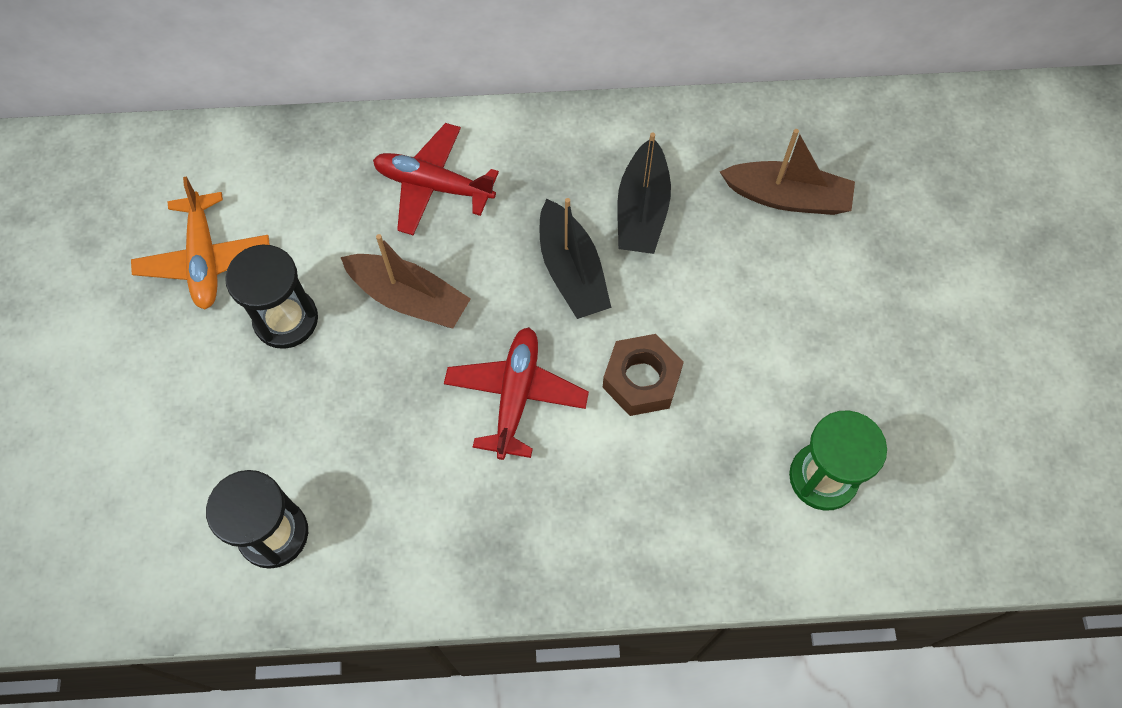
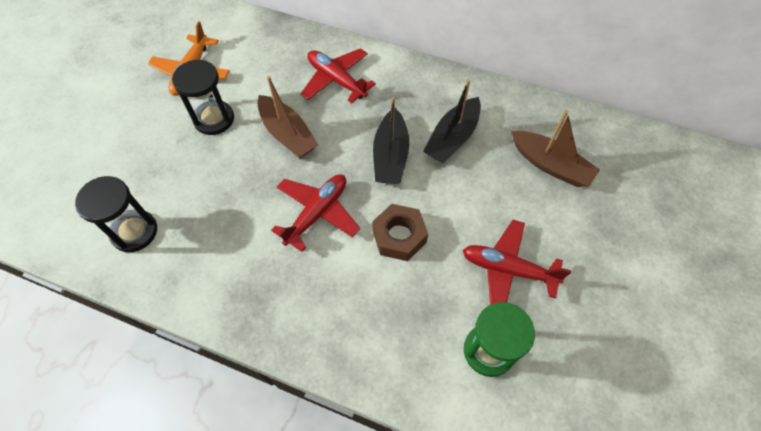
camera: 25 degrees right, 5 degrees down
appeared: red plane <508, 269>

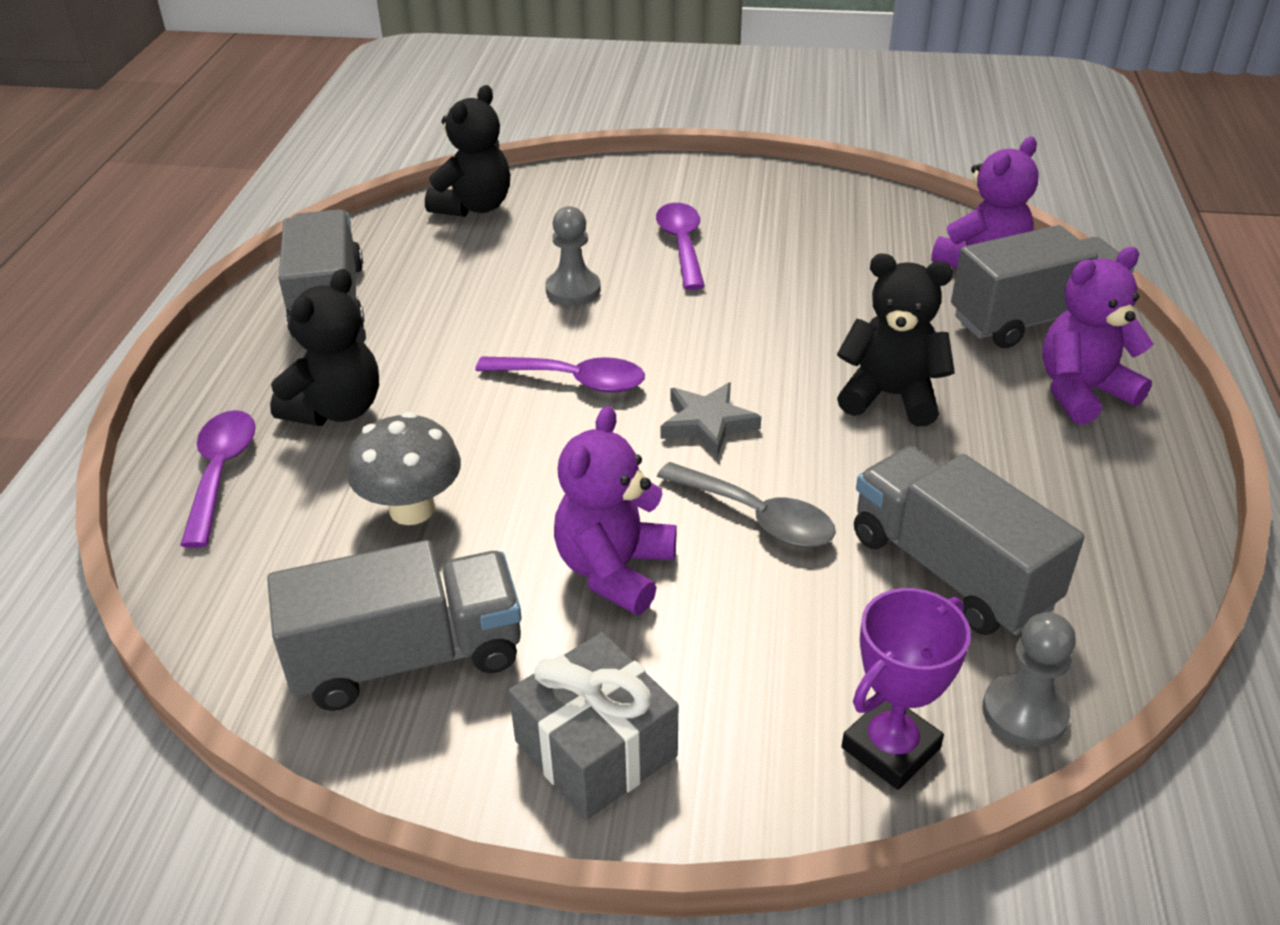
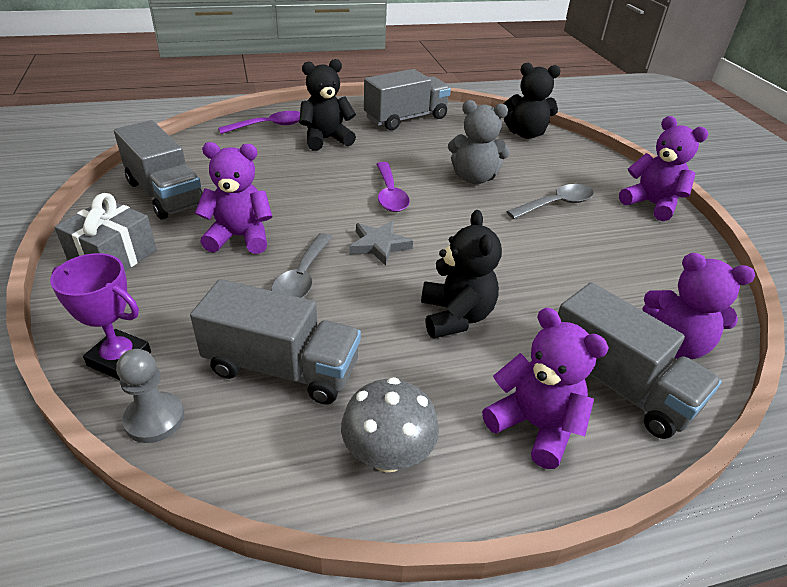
camera: 65 degrees right, 0 degrees up
appeared: purple teddy bear <651, 204>
relocated: grey mushroom <412, 509> to <387, 455>
exchanged: grey pawn <573, 290> to grey teddy bear <474, 178>
colour: purple spoon <682, 245> to grey spoon <556, 204>
spun: black teddy bear <337, 410> = <326, 139> 150 degrees clockwise; grey truck <950, 570> = <282, 368> 75 degrees clockwise

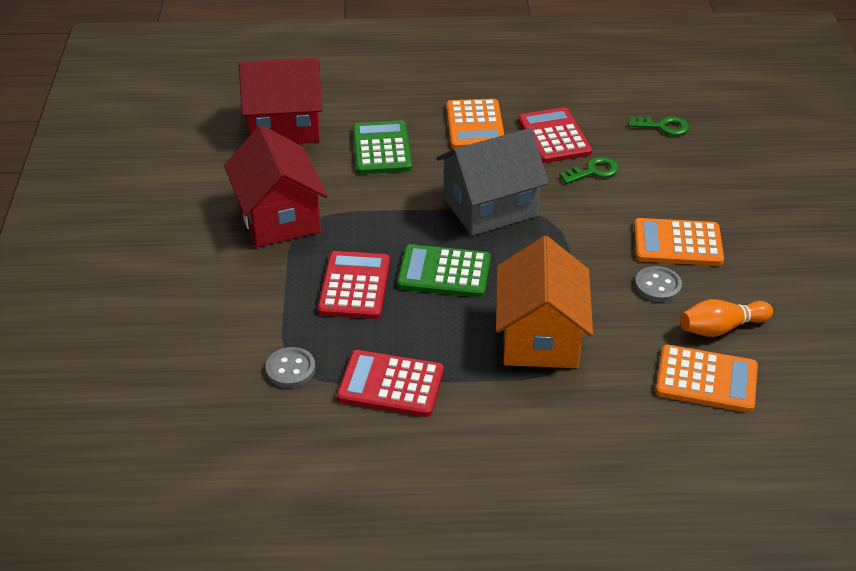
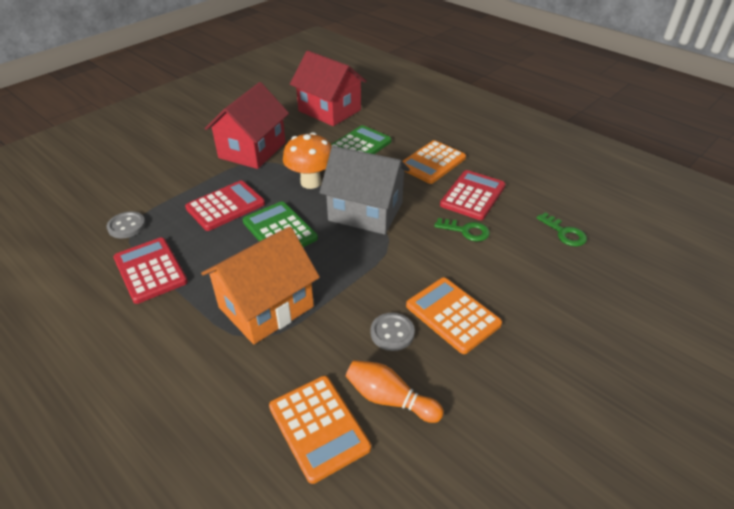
camera: 45 degrees right, 0 degrees up
appeared: orange mushroom <311, 182>

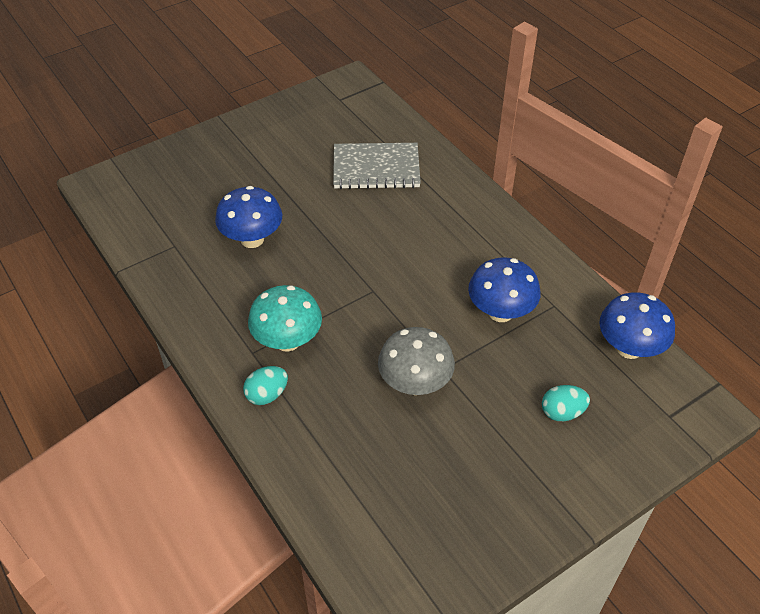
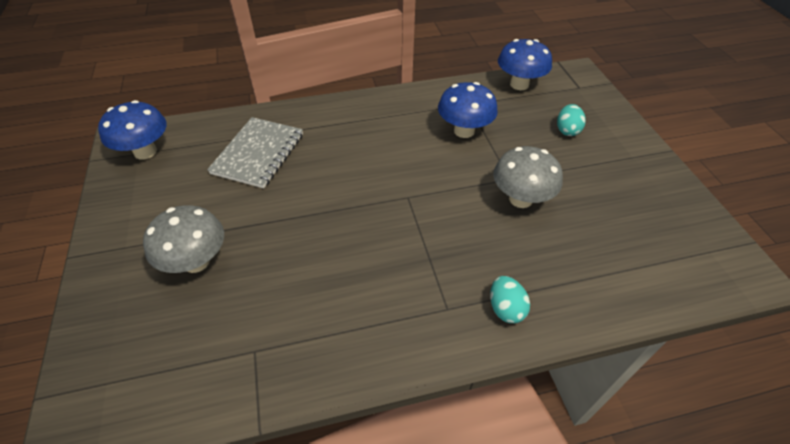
camera: 70 degrees left, 0 degrees up
missing: turquoise mushroom <287, 341>
appeared: grey mushroom <196, 261>
relocated: blue mushroom <252, 239> to <145, 152>

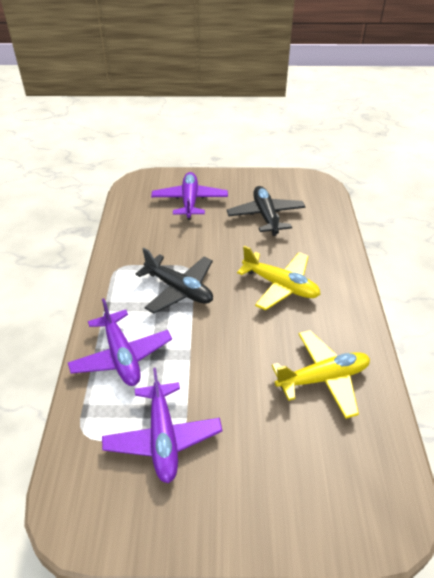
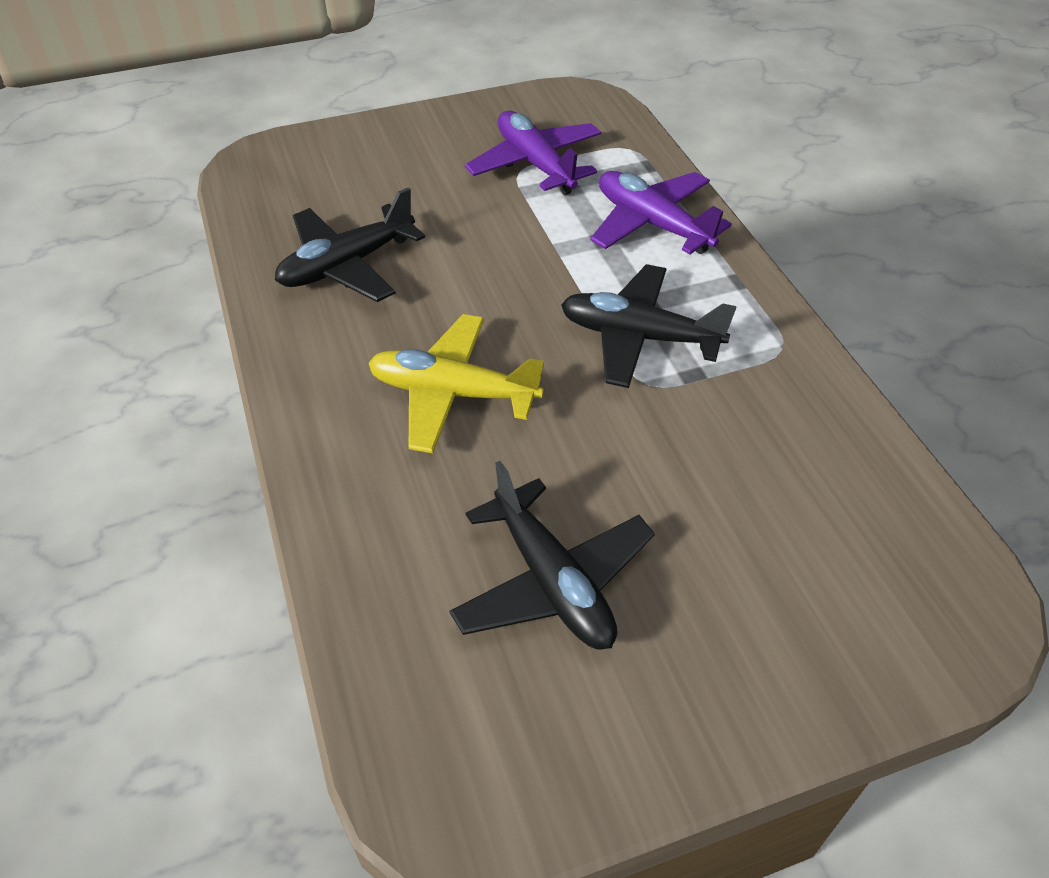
camera: 160 degrees right, 5 degrees up
missing: purple plane <190, 201>
colour: yellow plane <323, 378> to black plane <347, 265>

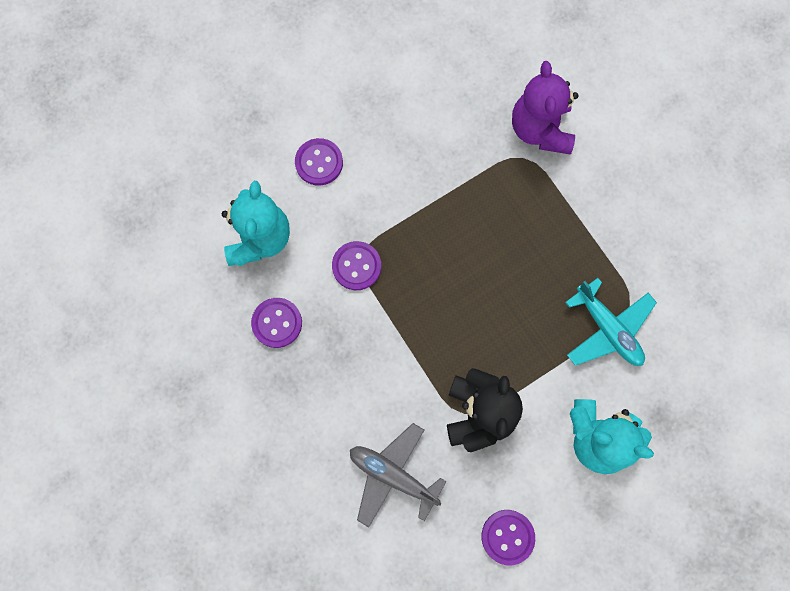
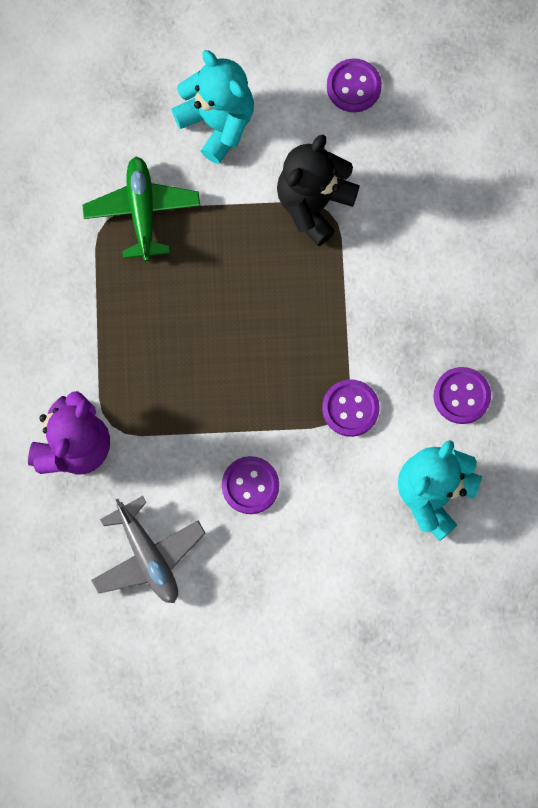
camera: 150 degrees left, 0 degrees up
relocated: purple button <319, 163> to <250, 485>; grey plane <393, 475> to <148, 556>
colour: turquoise plane <607, 329> to green plane <142, 211>

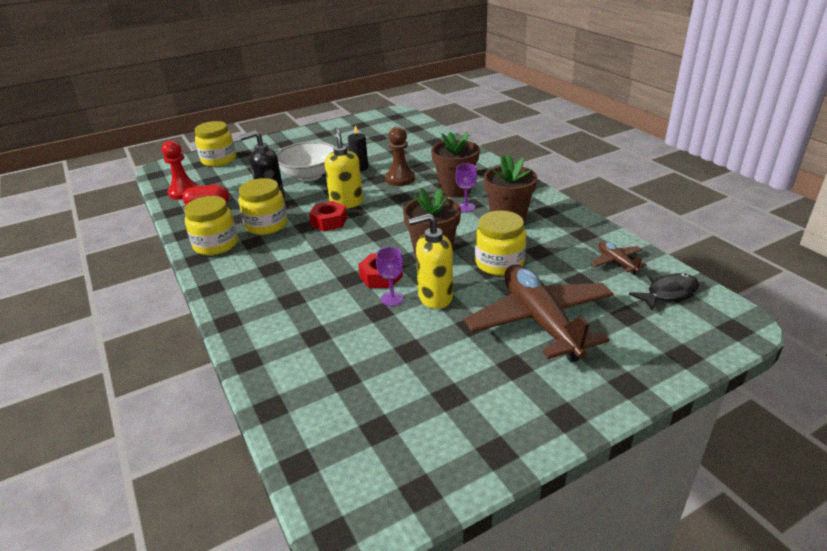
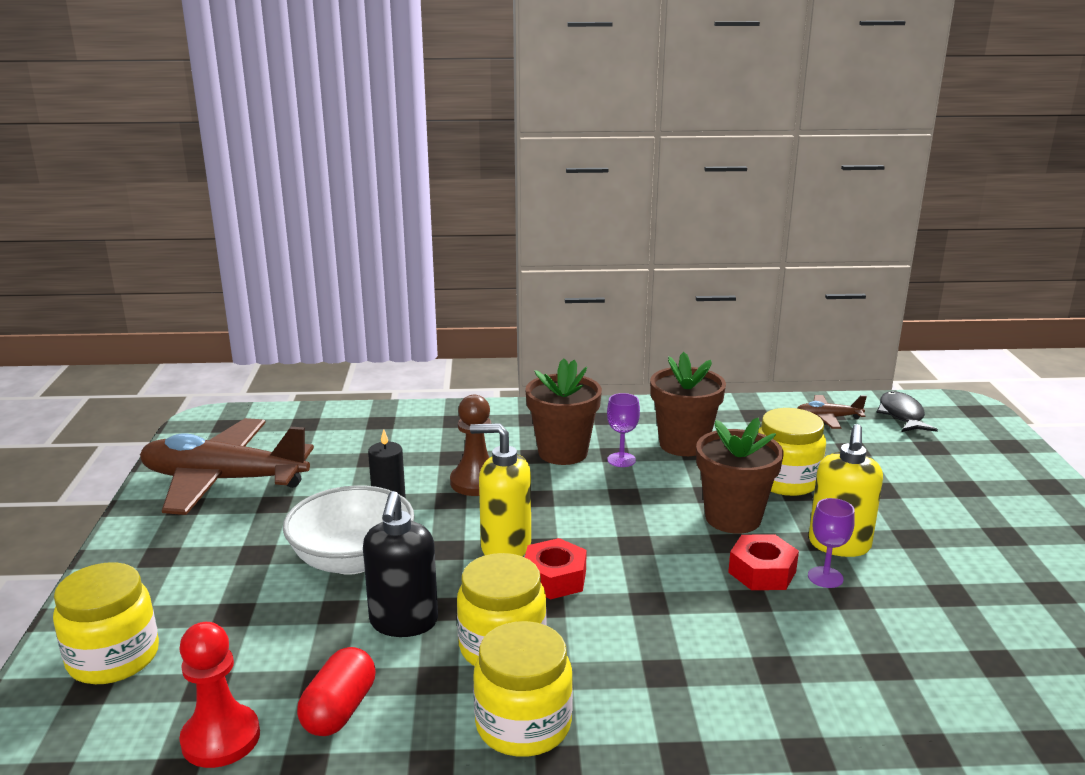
camera: 65 degrees left, 10 degrees down
relocated: brown plane <540, 321> to <223, 480>

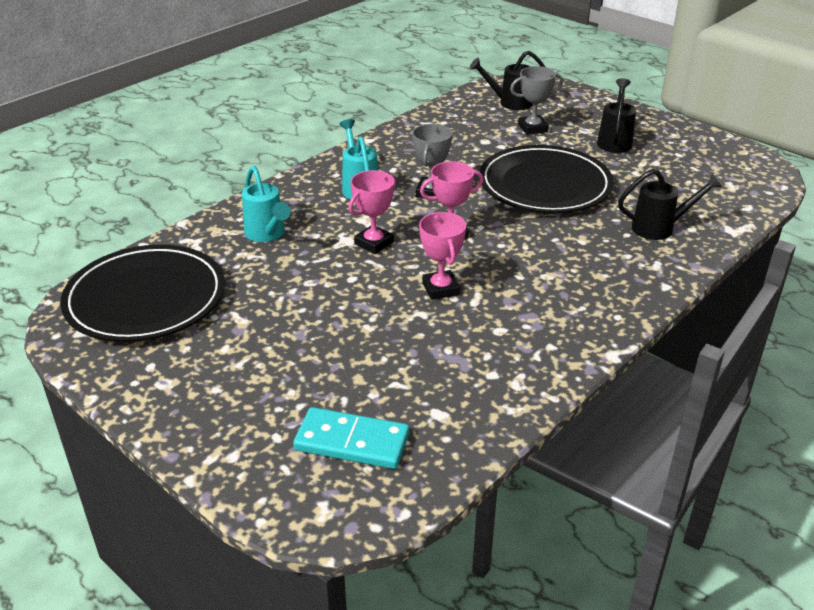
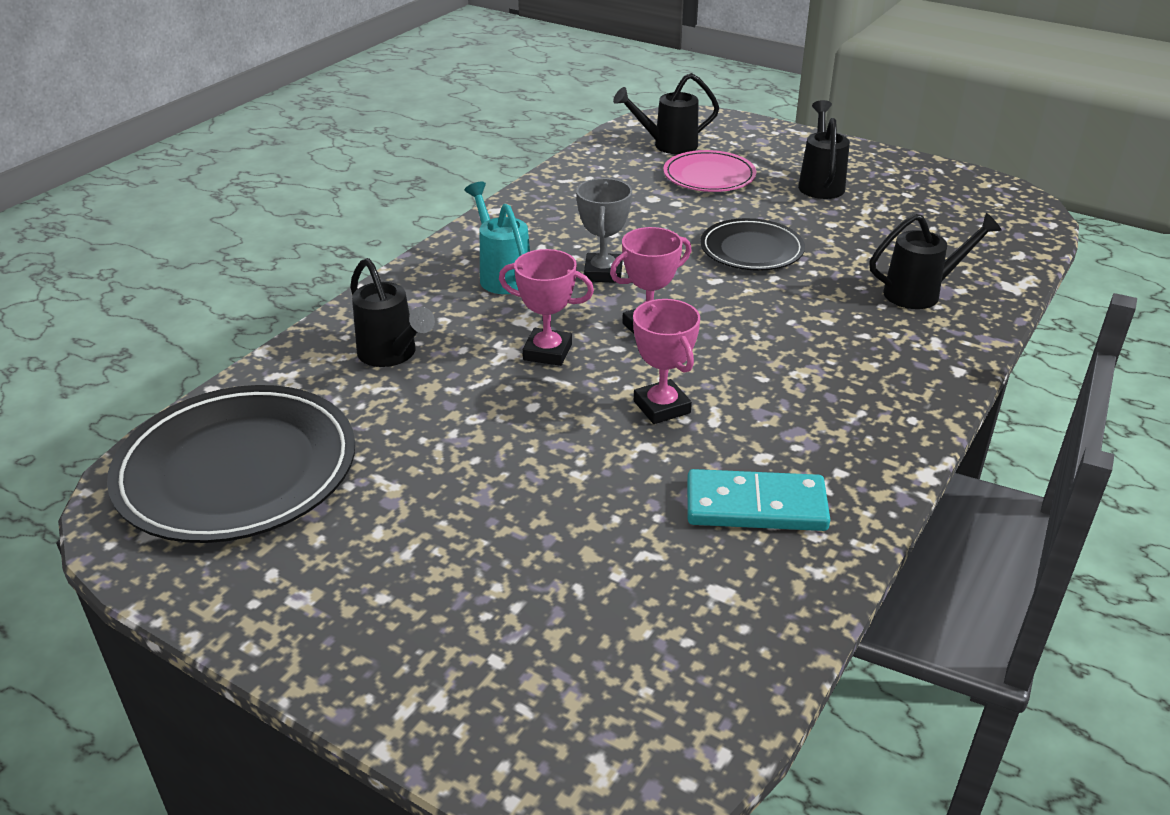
camera: 10 degrees left, 0 degrees up
relocated: turquoise domino <352, 442> to <756, 505>
exchanged: grey trophy <532, 128> to pink plate <709, 176>
colour: turquoise watering can <267, 235> to black watering can <392, 355>
spun: pink trophy <374, 243> = <547, 352> 75 degrees clockwise
size: black plate <544, 185> = <751, 249> x0.58

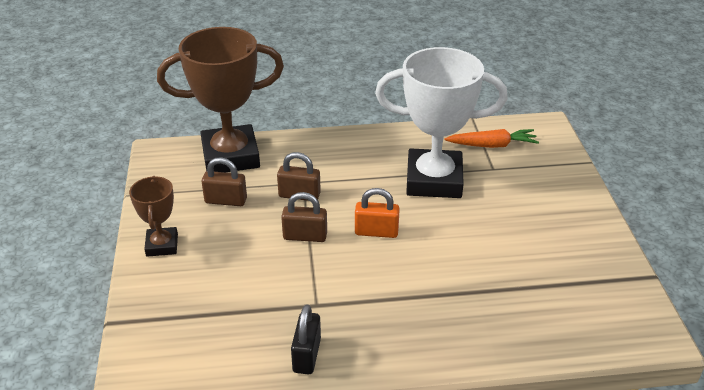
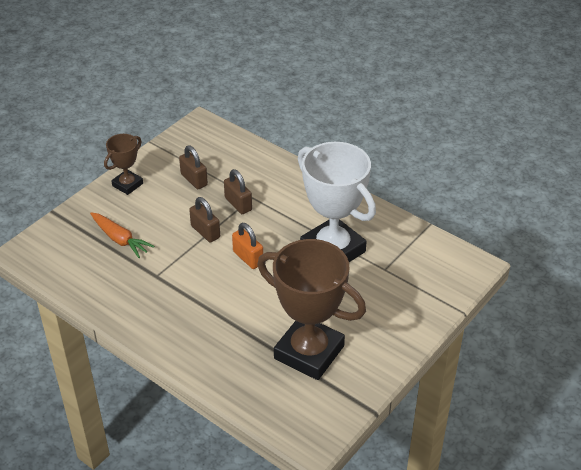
camera: 45 degrees right, 5 degrees up
missing: black padlock <307, 355>
relocated: brown trophy <230, 156> to <309, 352>; orange carrot <492, 145> to <120, 239>

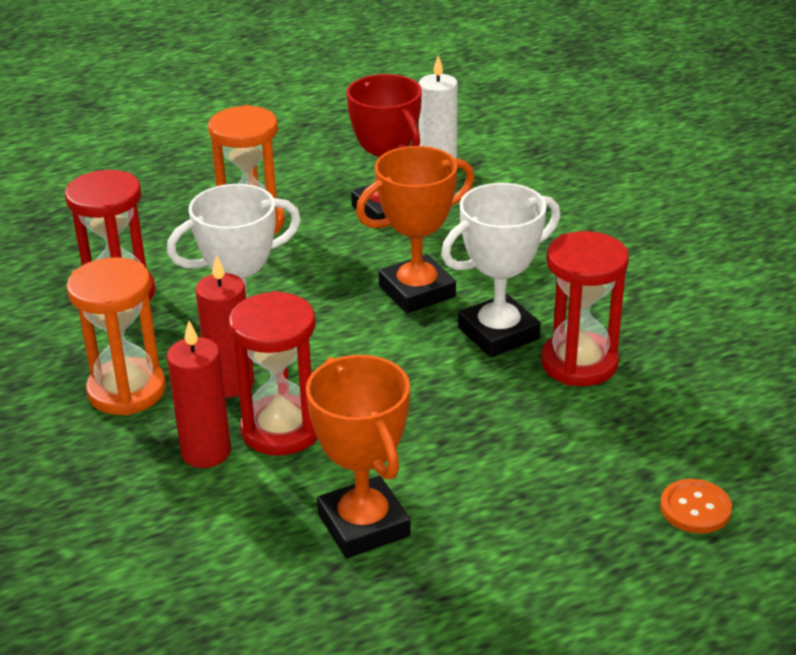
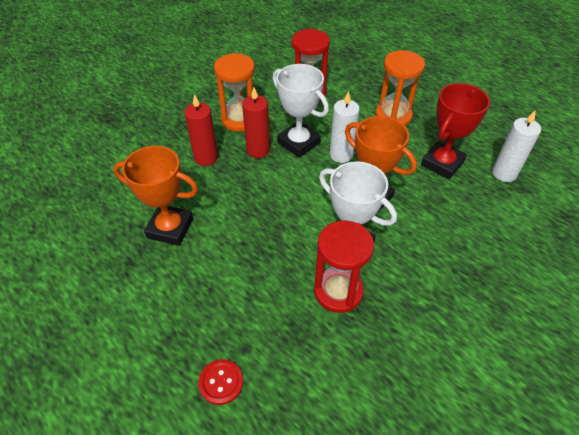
camera: 70 degrees right, 15 degrees up
missing: red hourglass <281, 429>
appeared: white candle <341, 155>
colour: orange button <695, 508> to red button <221, 382>
spun: orange trophy <363, 525> = <170, 228> 60 degrees clockwise

